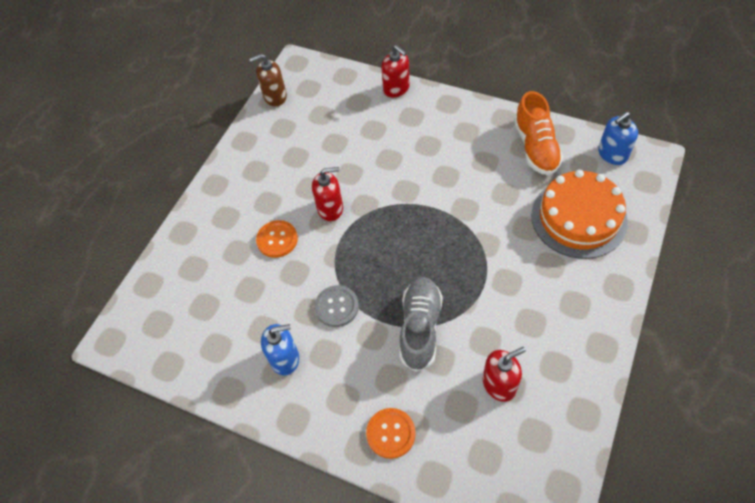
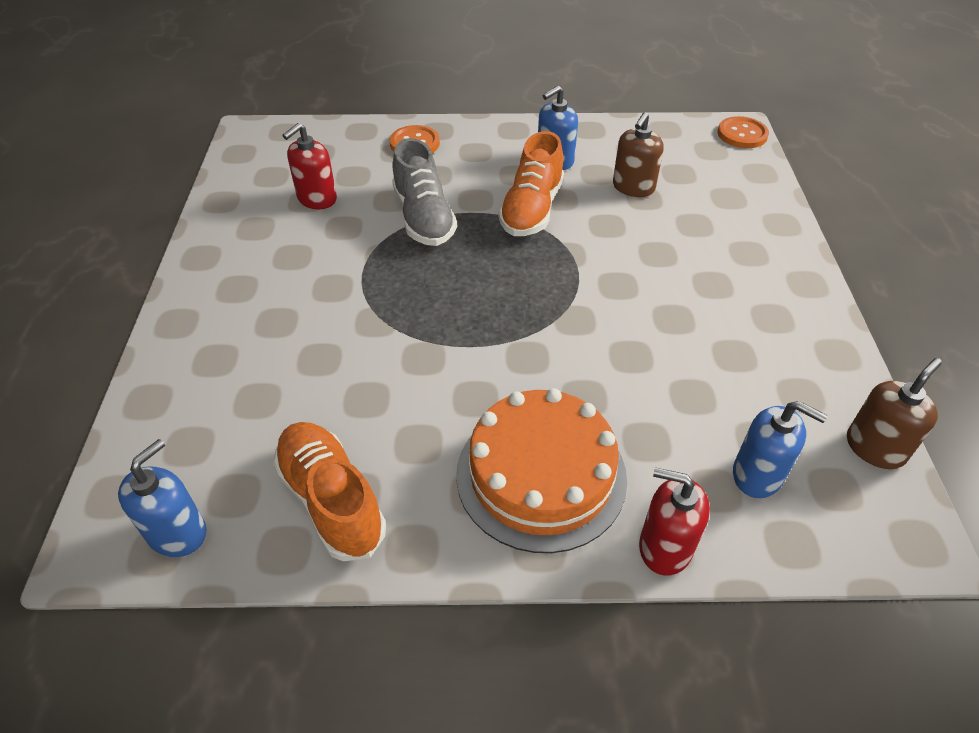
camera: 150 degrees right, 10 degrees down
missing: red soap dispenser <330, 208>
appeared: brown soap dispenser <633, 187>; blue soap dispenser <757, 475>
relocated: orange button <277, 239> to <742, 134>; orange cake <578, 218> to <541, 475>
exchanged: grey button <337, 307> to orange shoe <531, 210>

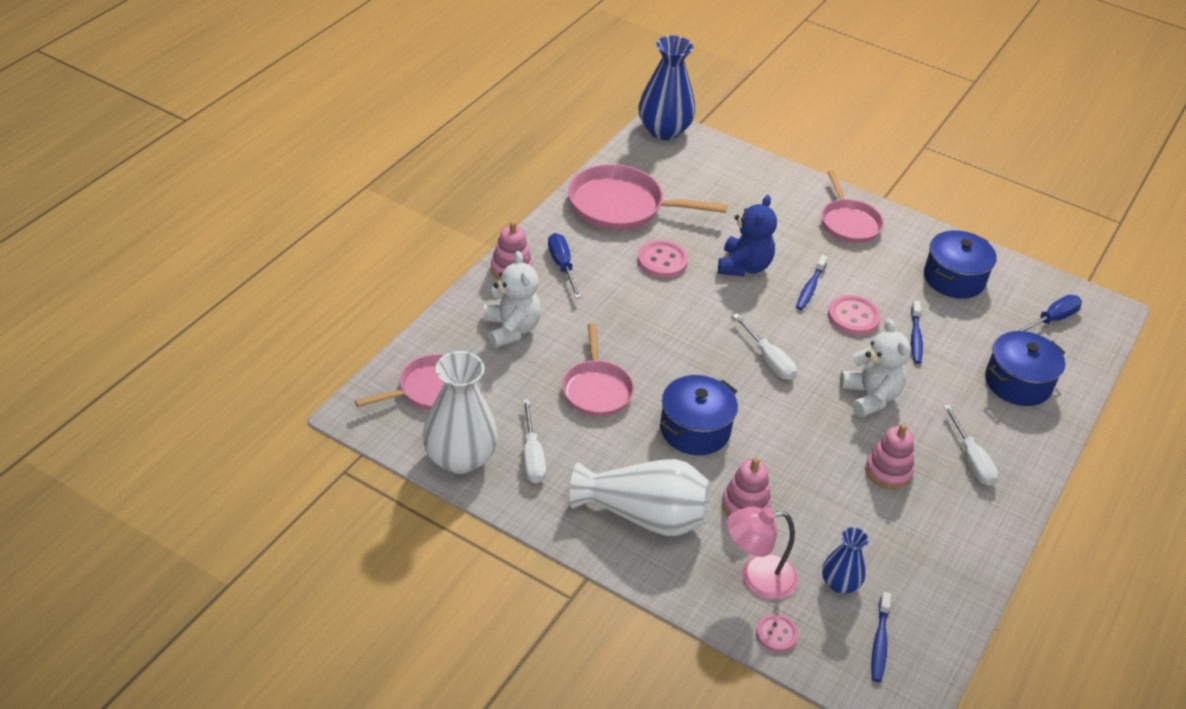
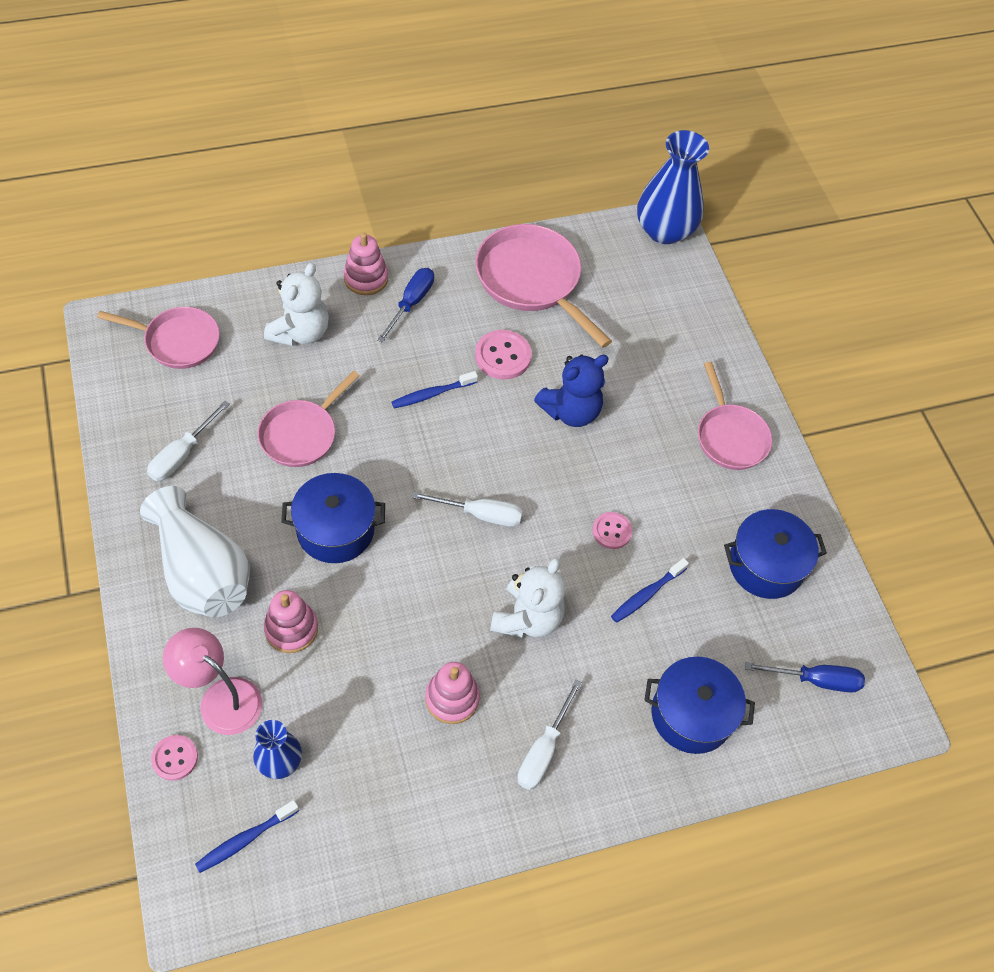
camera: 40 degrees right, 15 degrees up
missing: white vase <460, 458>
relocated: blue toothbrush <810, 288> to <432, 394>
spun: white screwdriver <768, 359> = <480, 514> 90 degrees counterclockwise; pink pan <848, 223> = <730, 436> 45 degrees counterclockwise
size: pink button <853, 317> = <611, 531> x0.65

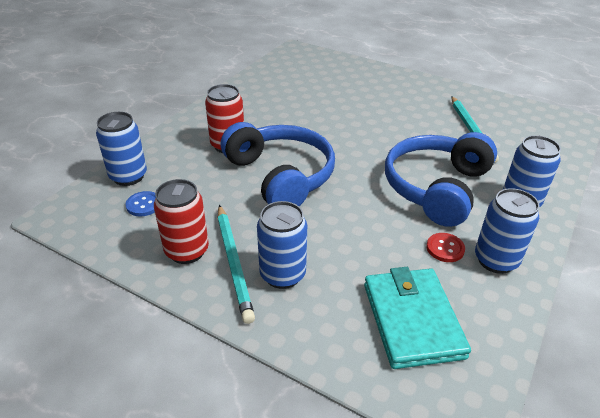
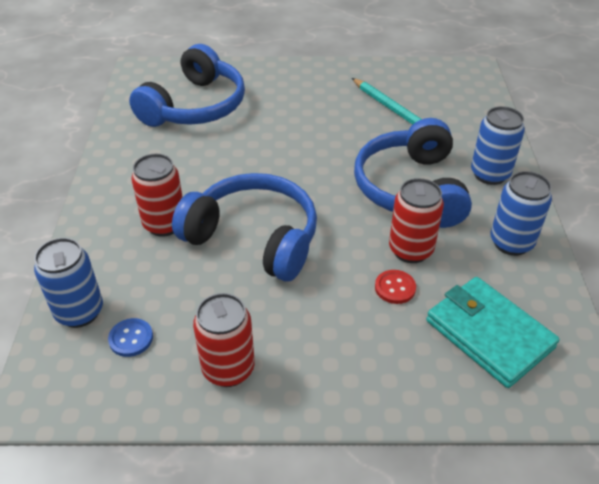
camera: 30 degrees left, 5 degrees up
missing: turquoise pencil <234, 263>; blue can <282, 275>
appeared: blue headphones <195, 106>; red can <410, 250>
relocated: red button <445, 248> to <395, 288>

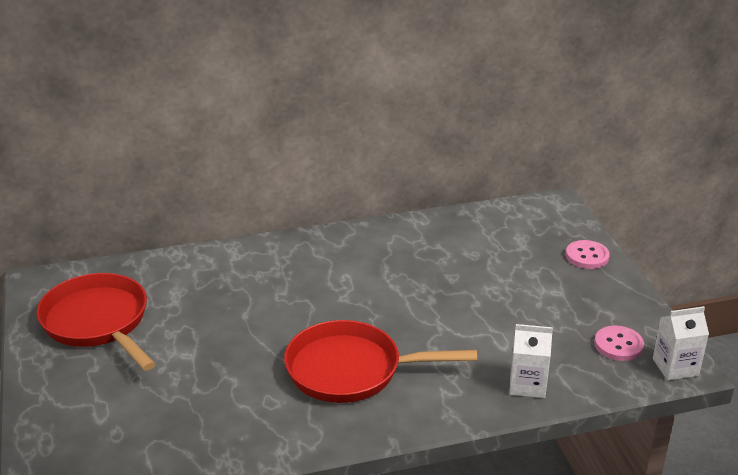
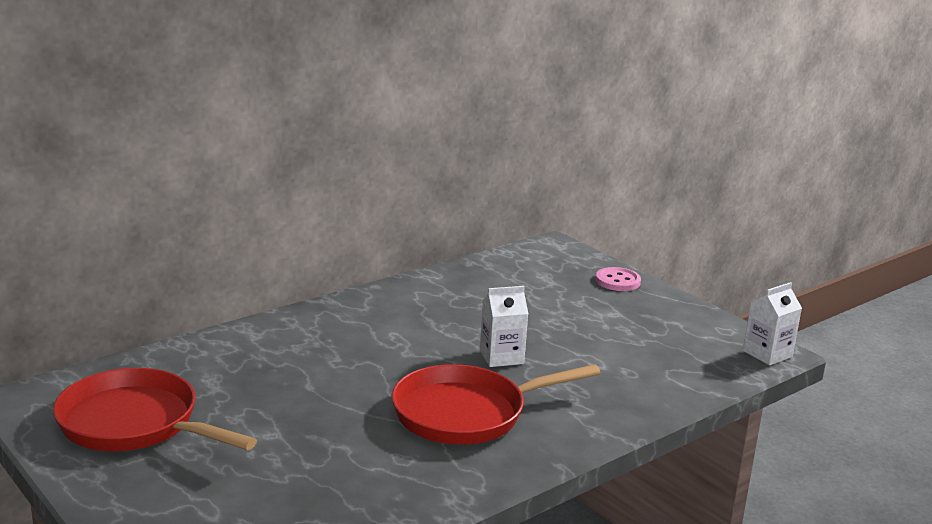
camera: 25 degrees left, 10 degrees down
missing: pink button <618, 345>
relocated: white carton <527, 385> to <501, 357>

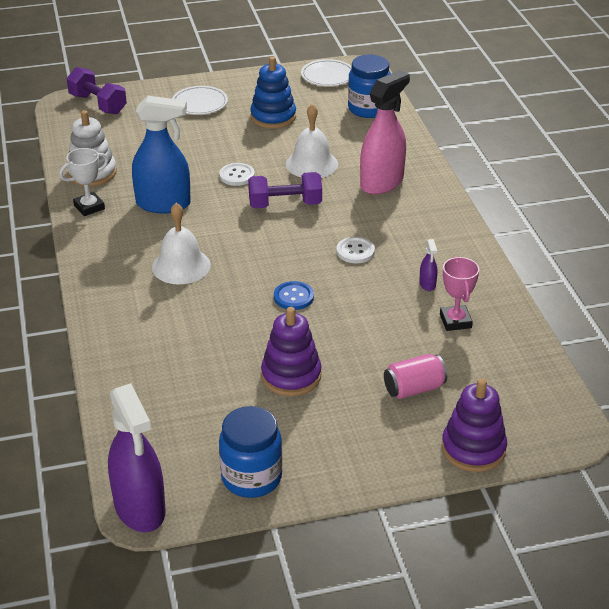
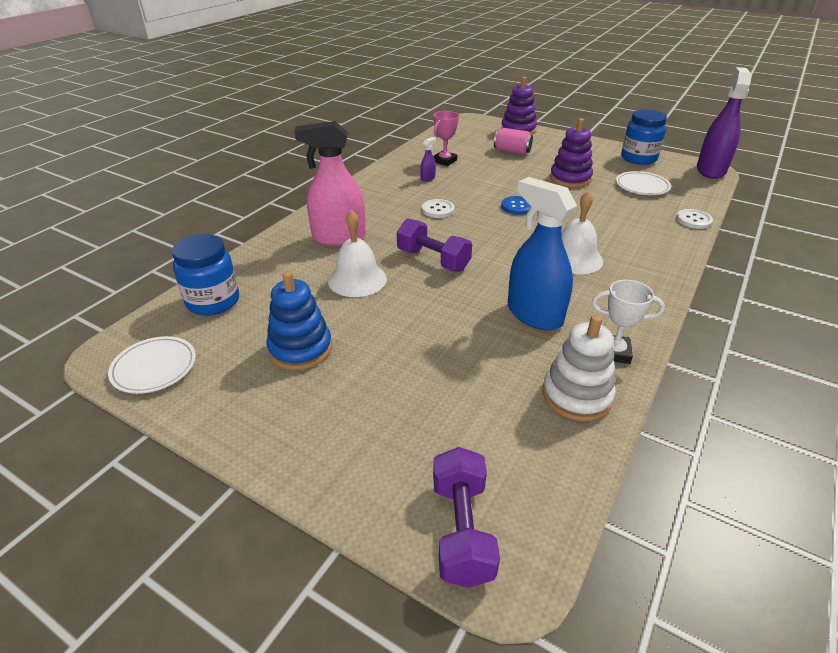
camera: 135 degrees left, 0 degrees up
relocated: white plate <200, 103> to <642, 186>; white button <237, 175> to <693, 220>

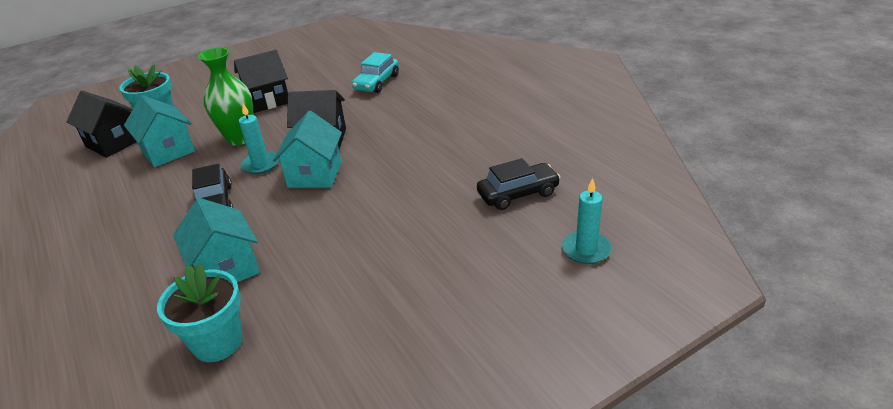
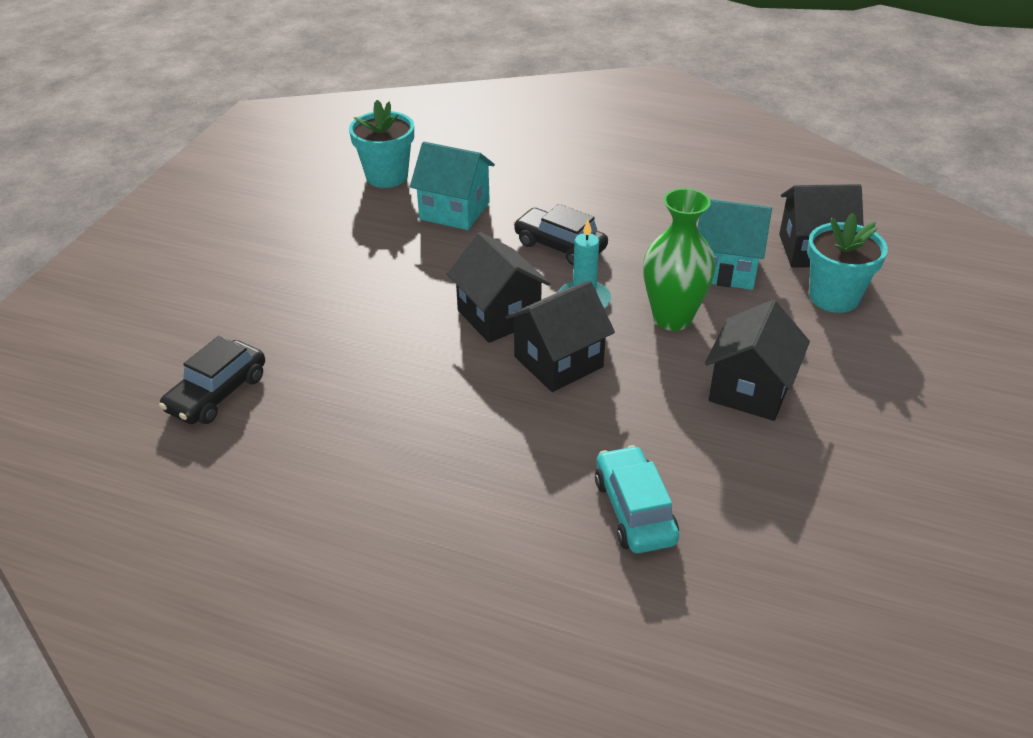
camera: 140 degrees right, 5 degrees up
missing: turquoise candle <586, 250>
colour: turquoise house <315, 175> to black house <499, 316>

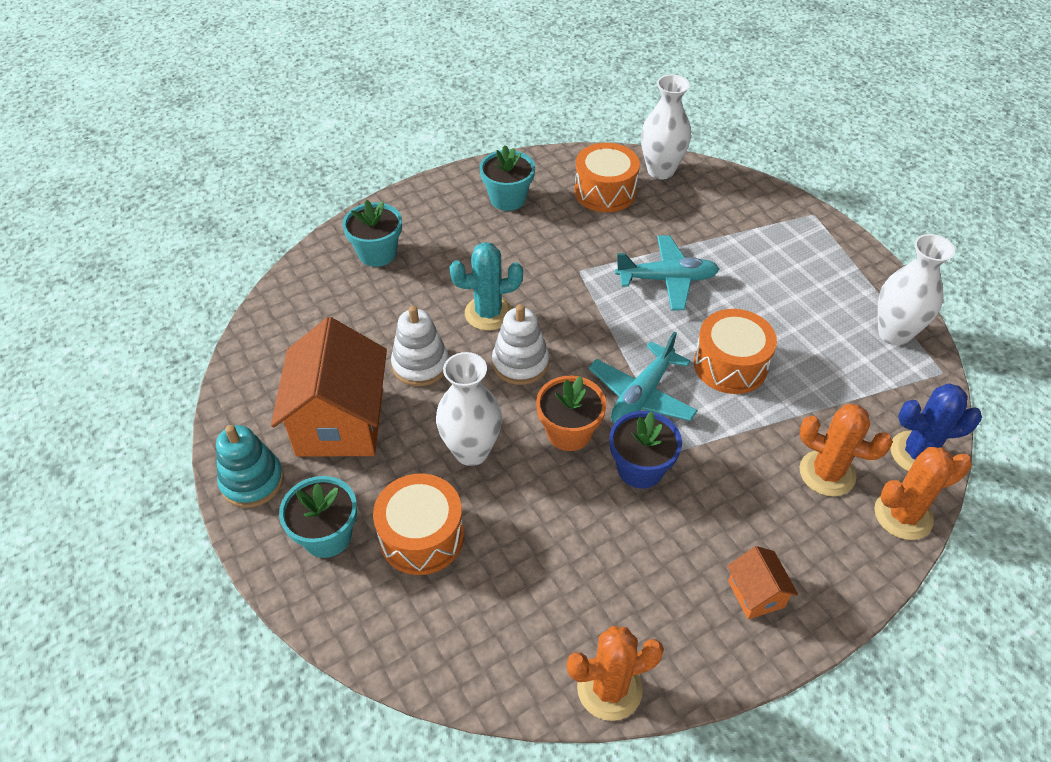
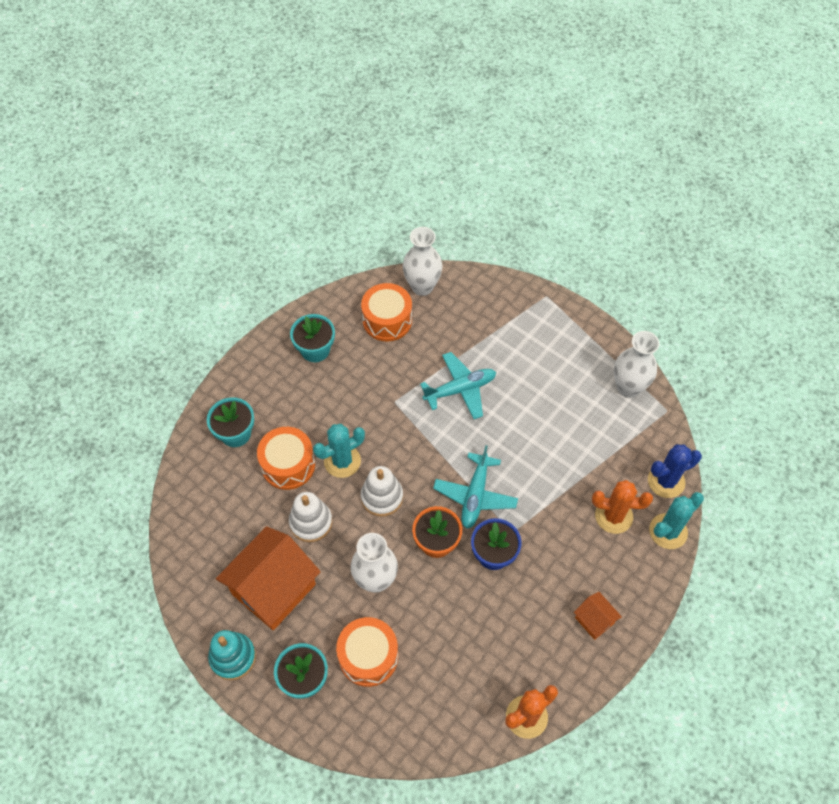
camera: 20 degrees left, 10 degrees up
relocated: orange drum <730, 365> to <288, 465>
colour: orange cactus <903, 515> to turquoise cactus <668, 531>
spun: orange house <340, 422> = <274, 589> 60 degrees clockwise

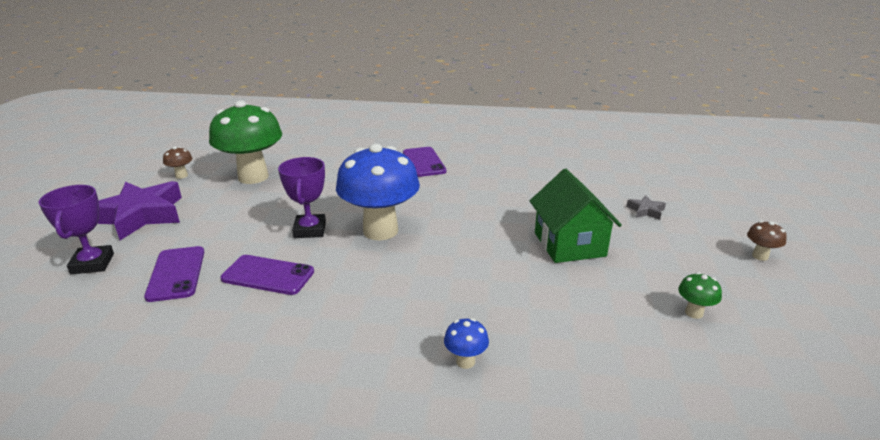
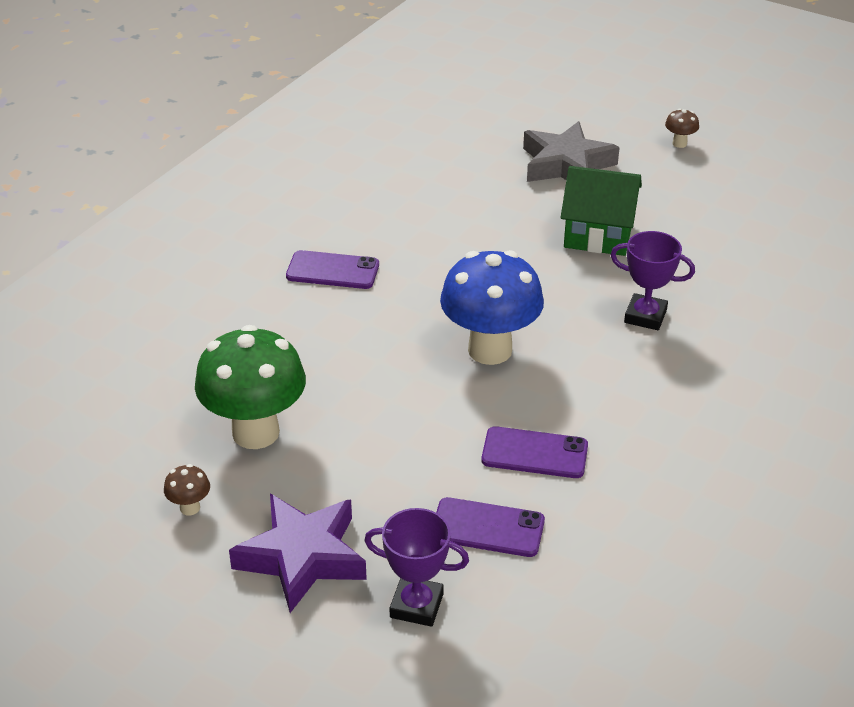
camera: 65 degrees left, 10 degrees up
missing: blue mushroom <465, 361>; green mushroom <694, 313>
relocated: purple trophy <310, 230> to <645, 316>
spun: purple phone <268, 275> = <534, 453> 60 degrees clockwise
size: grey star <646, 211> = <566, 164> x2.35

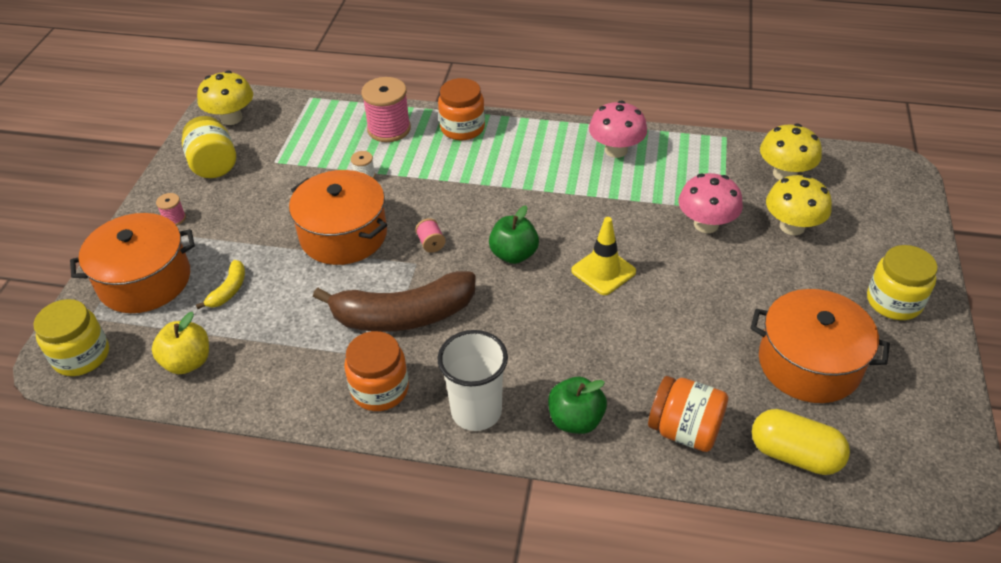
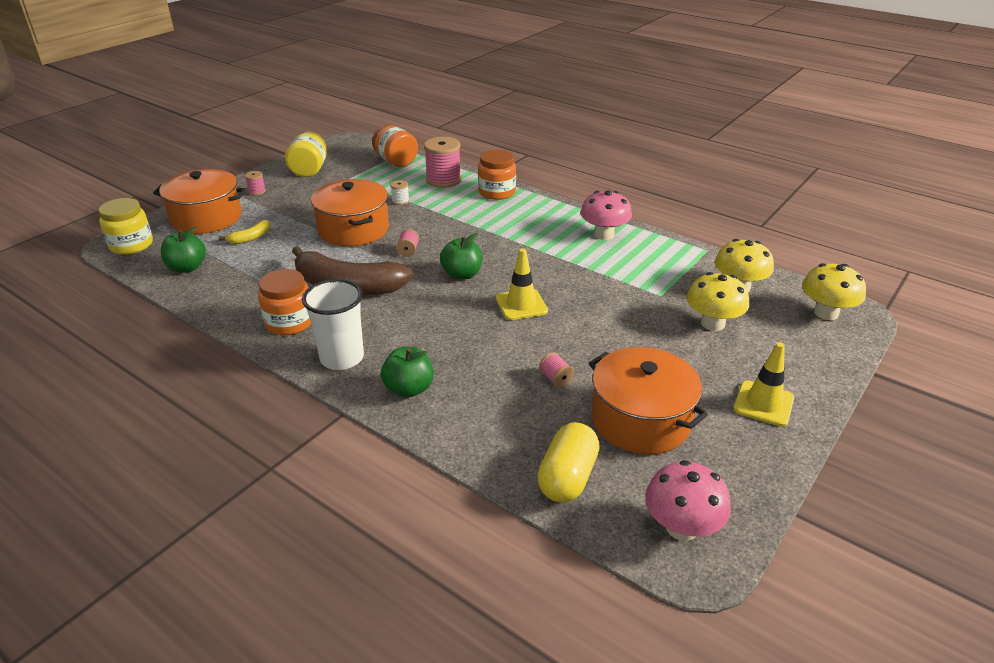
camera: 25 degrees right, 10 degrees down
appeared: pink spool <555, 379>
relocated: yellow mushroom <231, 118> to <826, 313>; orange jar <684, 430> to <396, 161>; pink mushroom <706, 224> to <681, 527>
exchanged: yellow jar <894, 301> to yellow traffic cone <763, 403>
colour: yellow apple <188, 362> to green apple <187, 268>
spun: yellow capsule <794, 454> = <567, 477> 60 degrees clockwise

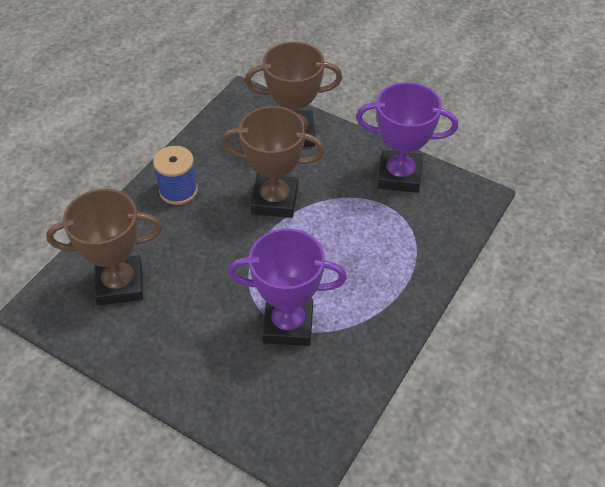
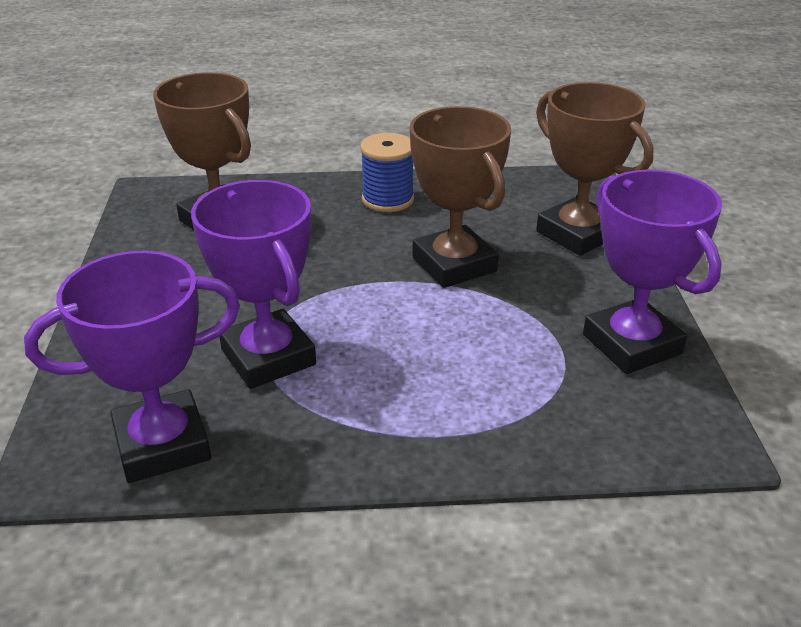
camera: 55 degrees right, 15 degrees down
appeared: purple trophy <162, 444>

